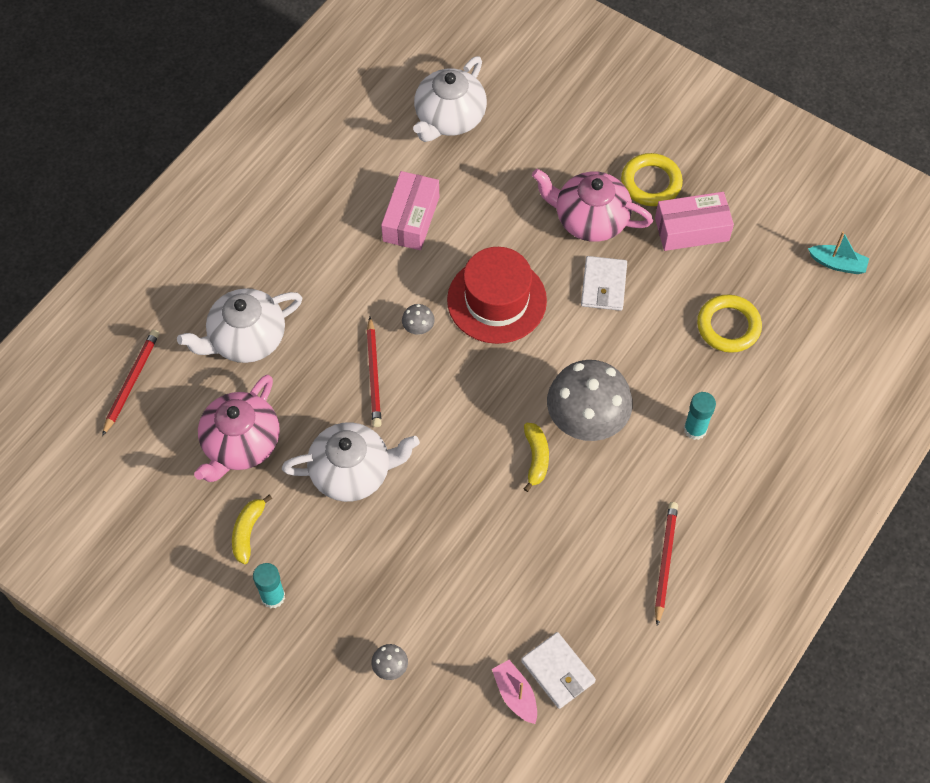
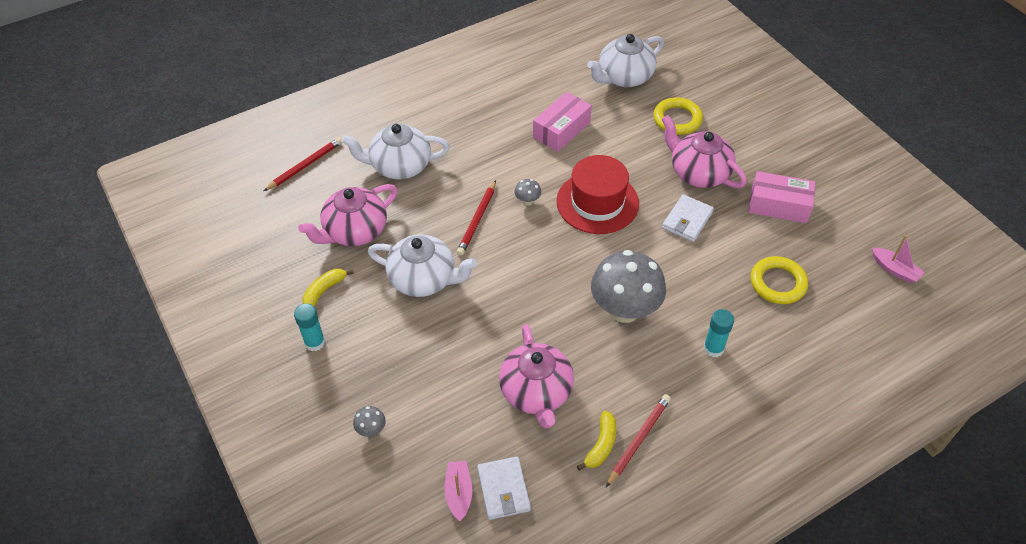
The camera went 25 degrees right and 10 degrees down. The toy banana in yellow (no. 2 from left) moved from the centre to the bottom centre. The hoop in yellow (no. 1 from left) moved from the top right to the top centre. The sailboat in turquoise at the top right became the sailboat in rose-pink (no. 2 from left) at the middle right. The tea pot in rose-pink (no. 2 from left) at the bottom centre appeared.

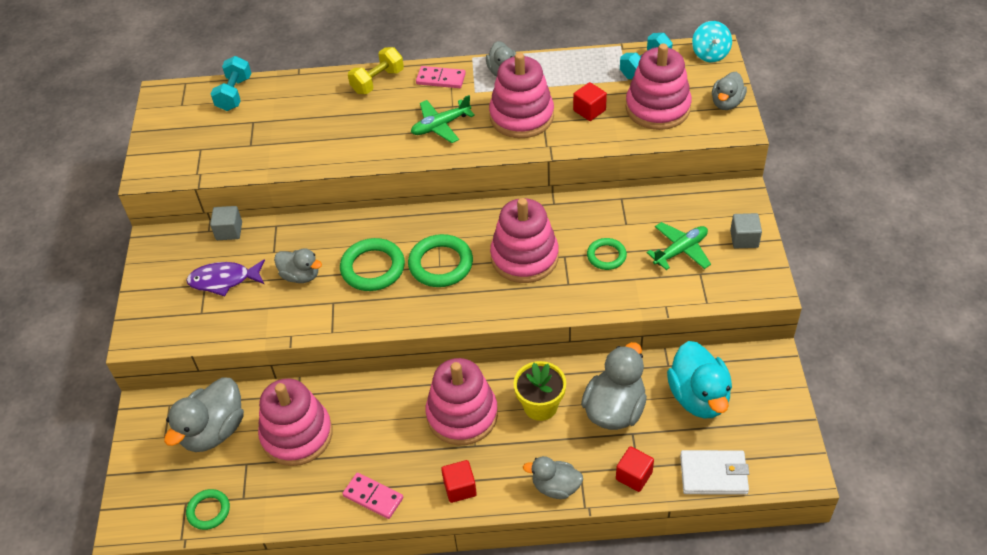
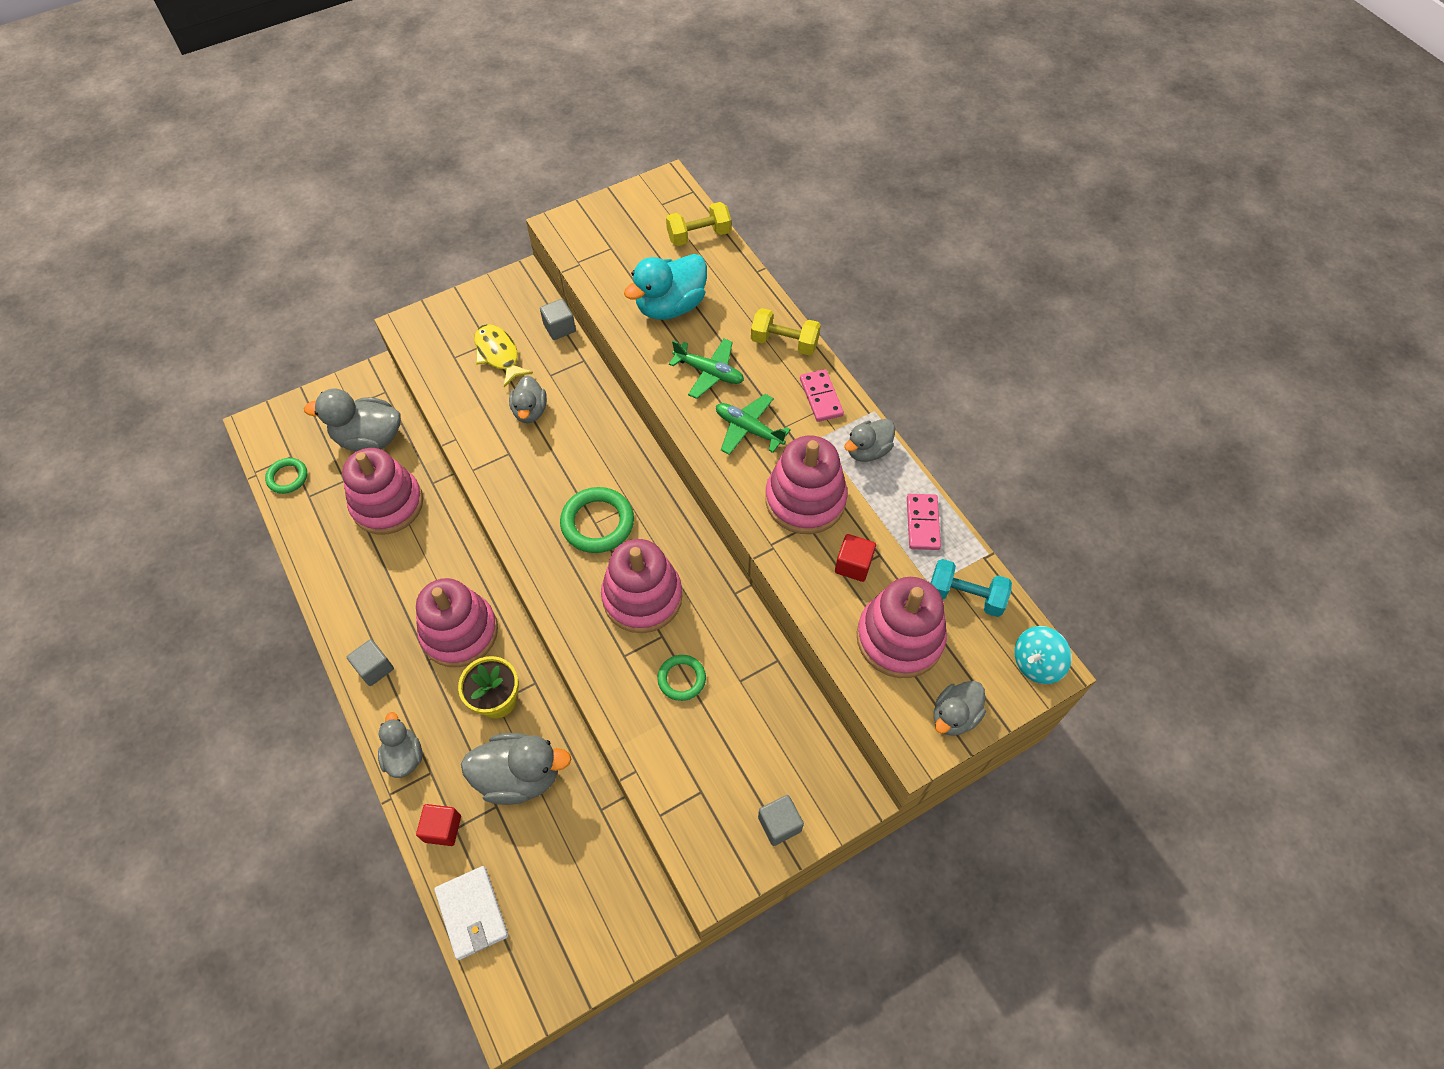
The camera went 60 degrees right and 10 degrees up. The fish figure in violet at the middle left became the fish figure in yellow at the top centre. The dumbbell in turquoise (no. 1 from left) at the top left became the dumbbell in yellow (no. 1 from left) at the top centre. The hoop in leaf-green (no. 2 from left) at the centre disappeared. The domino piece in rose-pink (no. 1 from left in the first image) moved from the bottom centre to the centre. The solid cube in scarlet (no. 1 from left) at the bottom centre became the solid cube in ash-grey (no. 1 from left) at the middle left. The toy plane in leaf-green (no. 2 from left in the first image) moved from the middle right to the centre. The toy duck in turquoise moved from the bottom right to the top centre. The toy duck in ash-grey (no. 6 from left) at the top right turned 45 degrees counterclockwise.

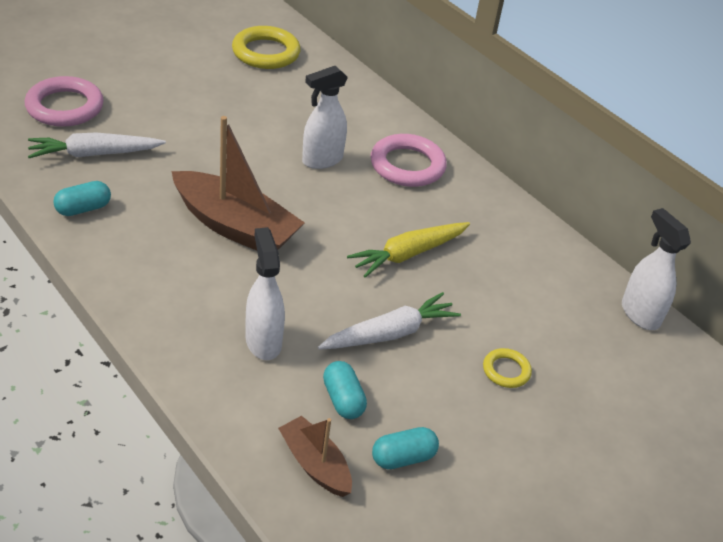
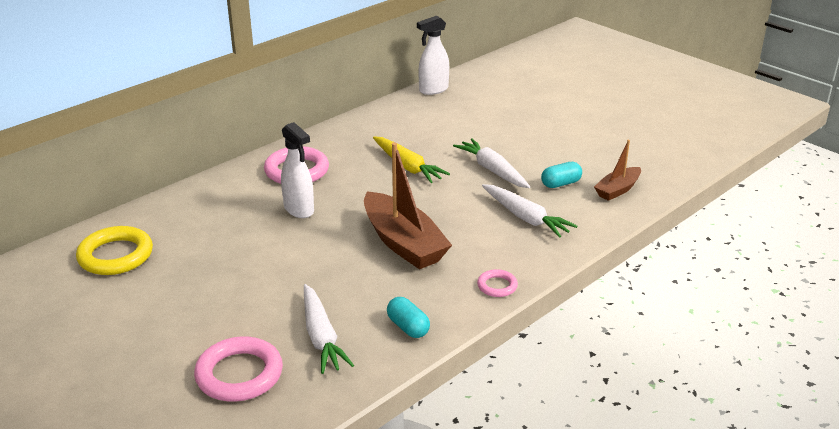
The camera went 90 degrees left and 10 degrees down. The sailboat in brown (no. 1 from left) at the middle left turned 120 degrees clockwise. The spray cleaner in snow-white (no. 1 from left) at the centre was replaced by the root vegetable in snow-white (no. 3 from left) at the centre. The pill shape in turquoise (no. 3 from left) at the bottom centre disappeared. The hoop in yellow (no. 2 from left) at the bottom right disappeared. The hoop in rose-pink (no. 3 from left) at the centre appeared.

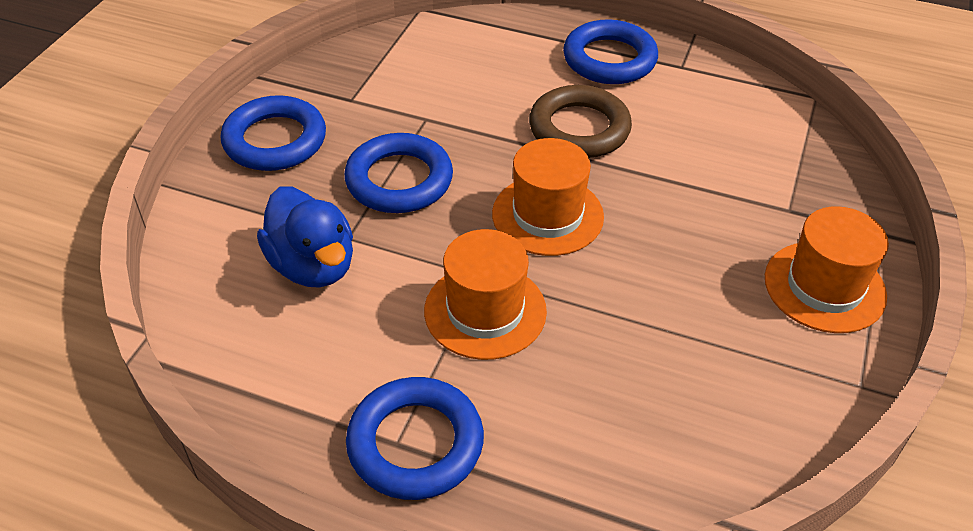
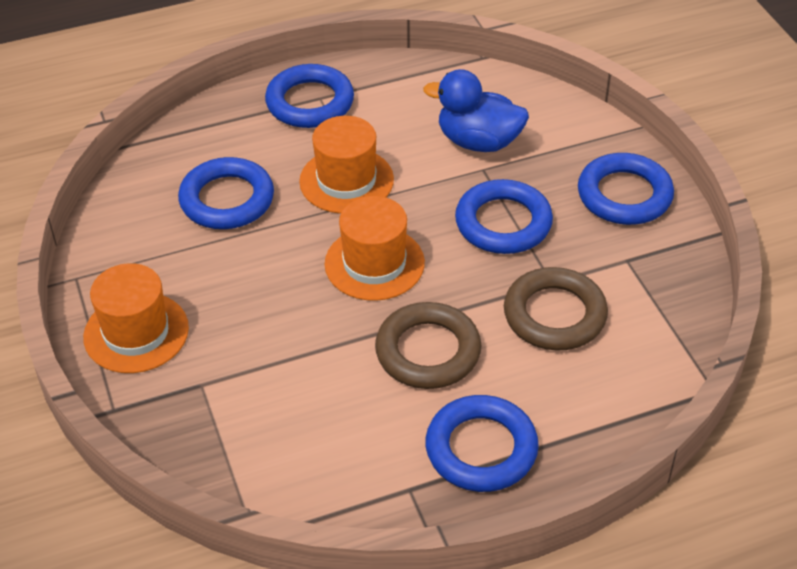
The camera went 140 degrees right and 0 degrees up. The hoop in cobalt (no. 1 from left) at the middle left appeared. The hoop in brown (no. 2 from left) at the middle right appeared.

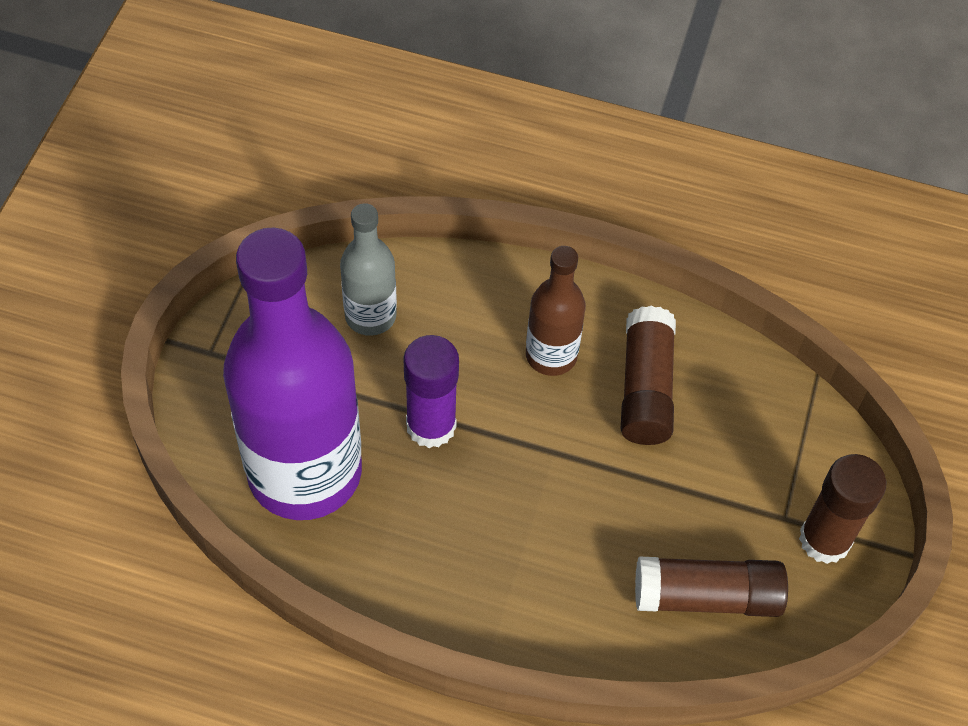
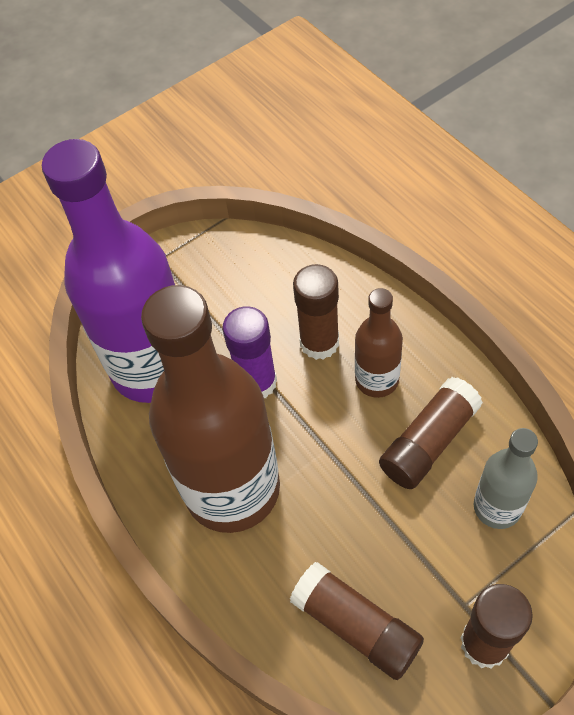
The camera went 45 degrees right and 0 degrees up. The drink bottle in ash-grey moved from the centre to the bottom right. The drink bottle in brown (no. 1 from left) at the centre appeared. The glue stick in brown (no. 1 from left) at the centre appeared.

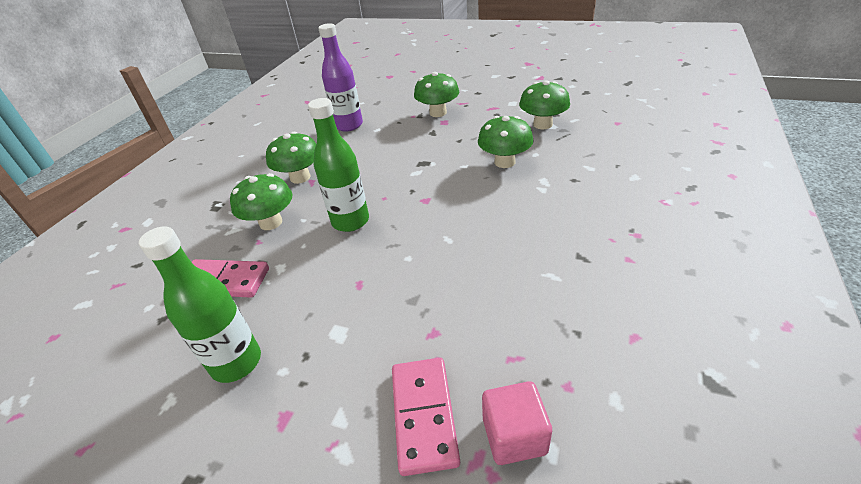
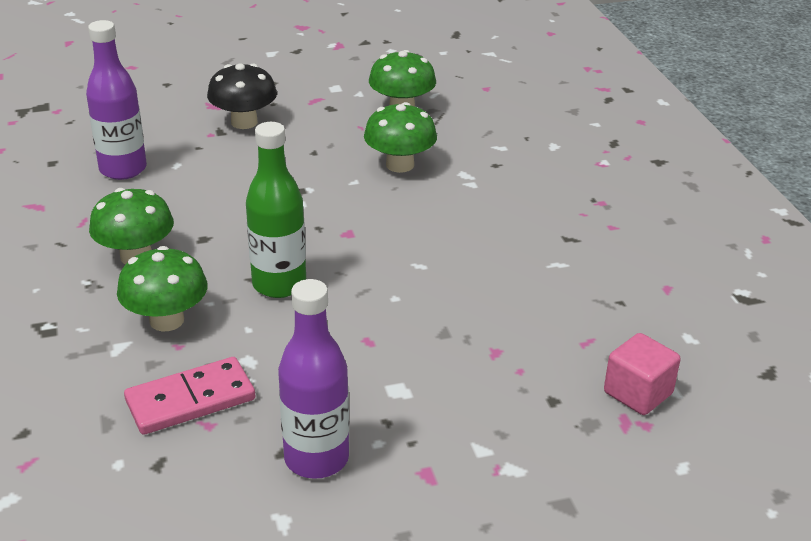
The camera went 40 degrees left and 5 degrees down. The drink bottle in leaf-green (no. 1 from left) at the middle left became the drink bottle in violet (no. 2 from left) at the bottom centre. The domino piece in rose-pink (no. 2 from left) at the bottom centre disappeared. The fungus in leaf-green (no. 3 from left) at the top centre became the fungus in black at the top left.

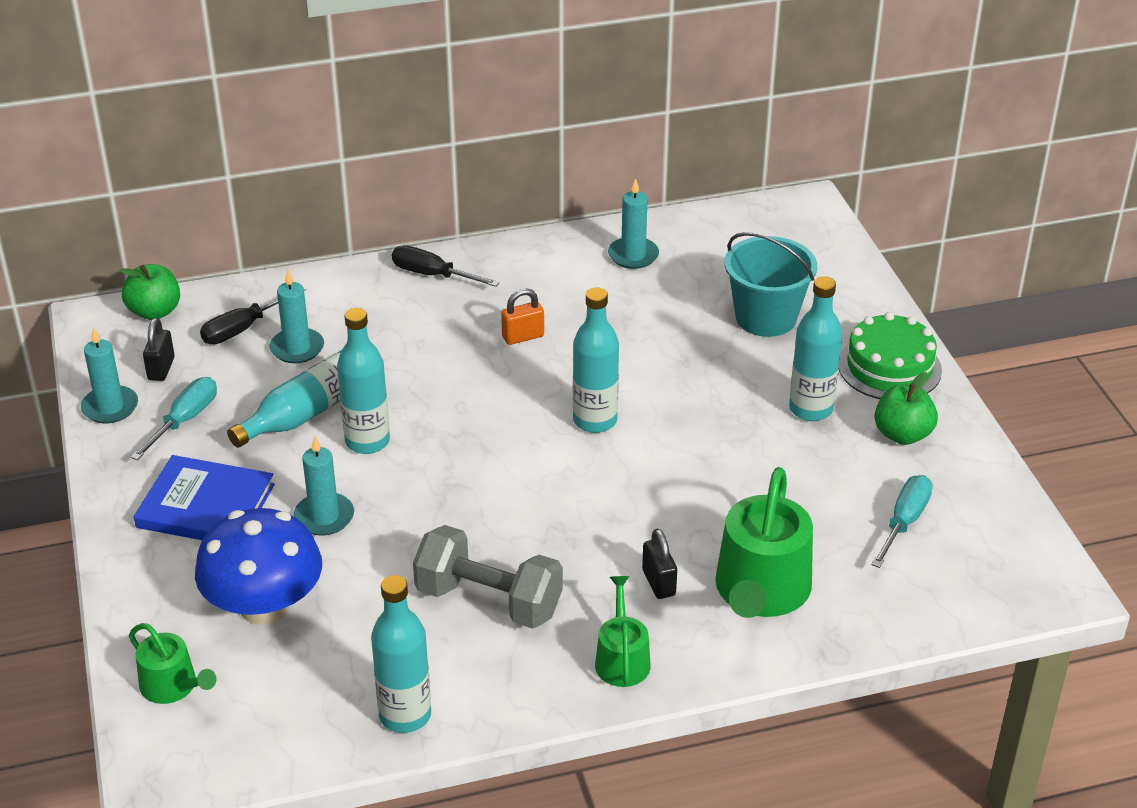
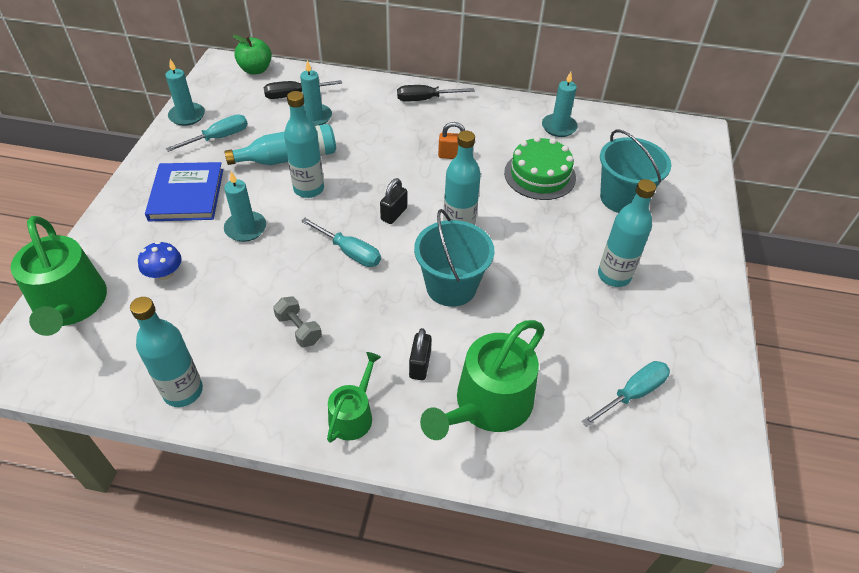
The camera went 25 degrees right and 10 degrees up. The watering pot in leaf-green (no. 1 from left) at the bottom left changed to 1.82 times the size. The hardback in cobalt at the middle left turned 45 degrees clockwise. The padlock in black (no. 1 from left) moved from the middle left to the centre. The fungus in cobalt at the bottom left changed to 0.47 times the size. The hand screwdriver in black (no. 2 from left) at the top centre turned 60 degrees counterclockwise. The dumbbell in ash-grey at the bottom centre changed to 0.51 times the size. The layer cake in leaf-green moved from the middle right to the top centre. The apple in leaf-green (no. 2 from left) at the middle right disappeared. The hand screwdriver in turquoise (no. 2 from left) at the centre appeared. The sand bucket in turquoise (no. 1 from left) at the centre appeared.

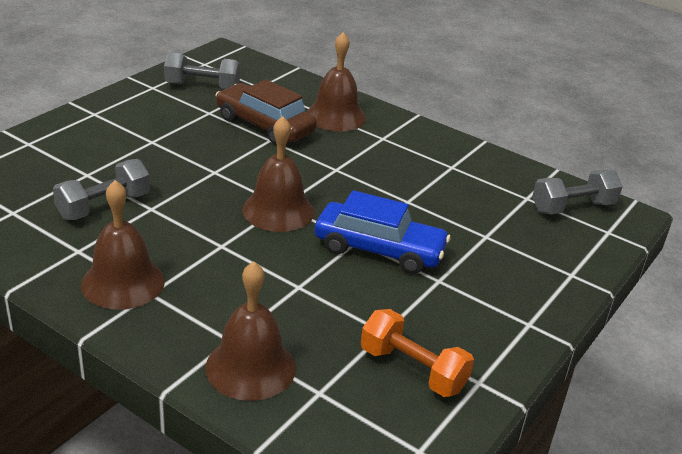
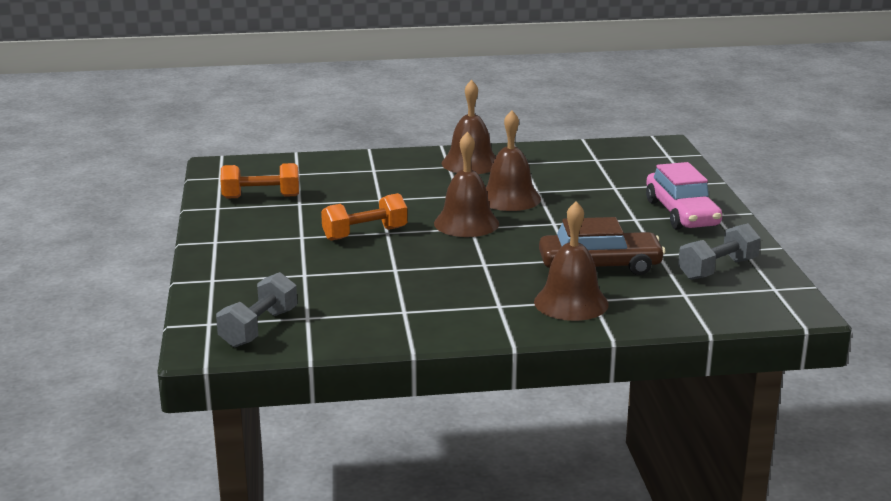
The camera went 140 degrees right and 10 degrees down. The dumbbell in ash-grey (no. 1 from left) at the middle left disappeared. The school bell in brown (no. 2 from left in the first image) moved from the bottom centre to the top centre. The toy car in cobalt at the centre was replaced by the dumbbell in bright orange (no. 2 from left) at the centre. The toy car in rose-pink at the middle right appeared.

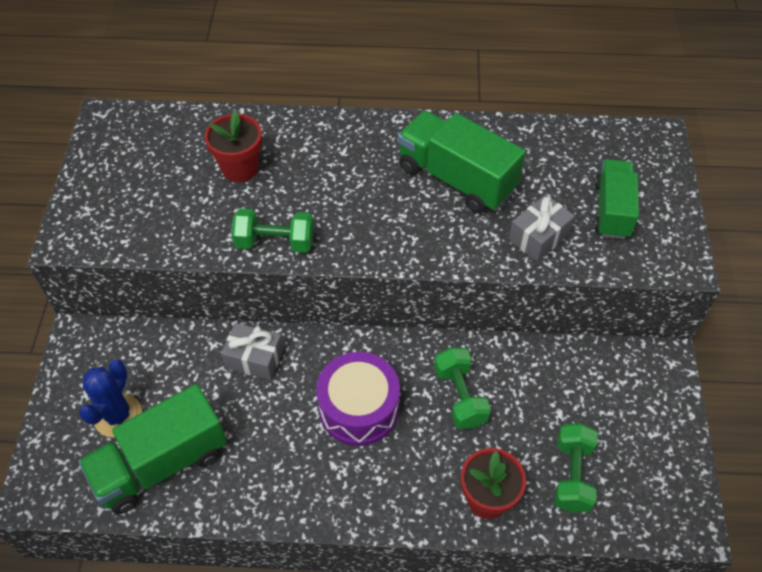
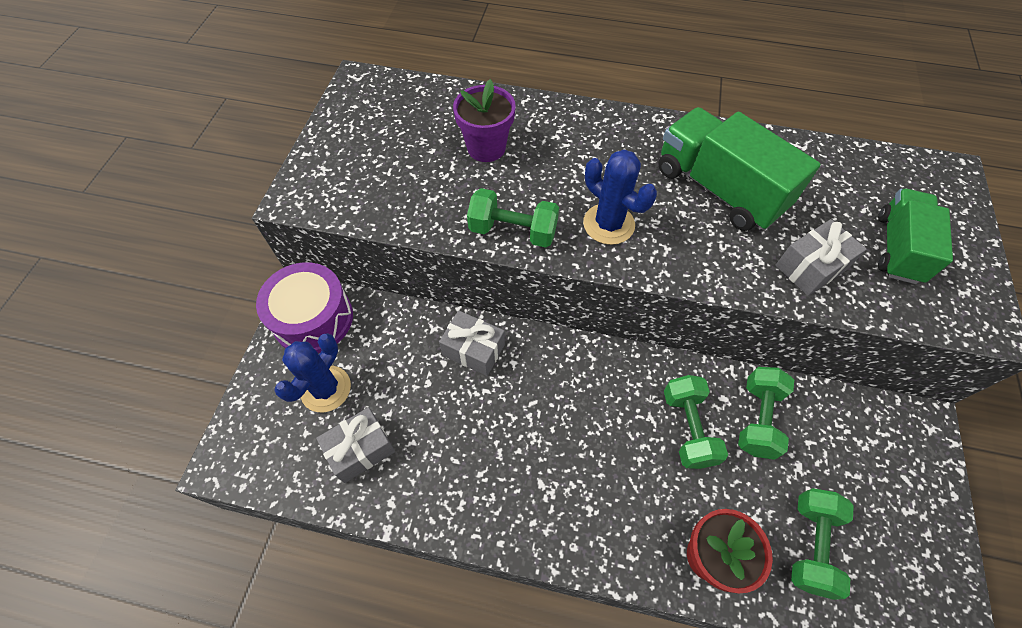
The camera went 10 degrees right and 5 degrees up. The toy truck in leaf-green (no. 1 from left) at the bottom left was replaced by the gift in ash-grey (no. 1 from left) at the bottom centre. The flower pot in scarlet (no. 1 from left) at the top left became the flower pot in violet at the top centre. The snare drum in violet moved from the bottom centre to the middle left. The prickly plant in cobalt (no. 2 from left) at the top centre appeared. The dumbbell in leaf-green (no. 3 from left) at the middle right appeared.

